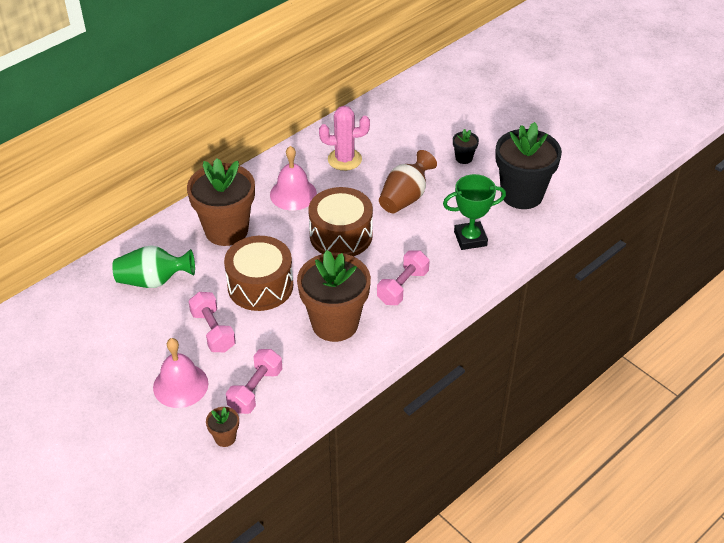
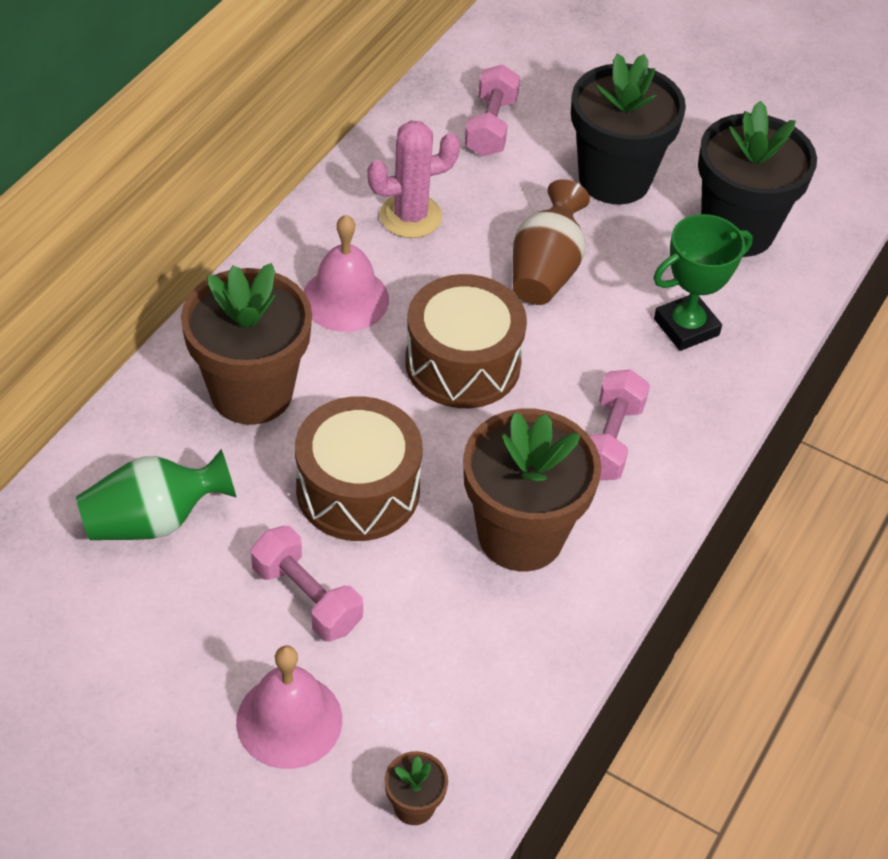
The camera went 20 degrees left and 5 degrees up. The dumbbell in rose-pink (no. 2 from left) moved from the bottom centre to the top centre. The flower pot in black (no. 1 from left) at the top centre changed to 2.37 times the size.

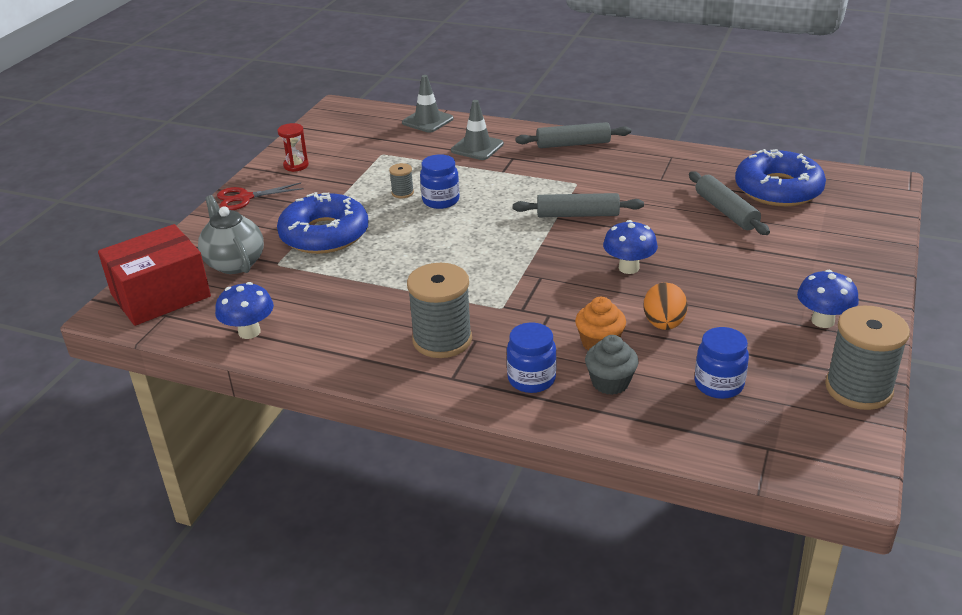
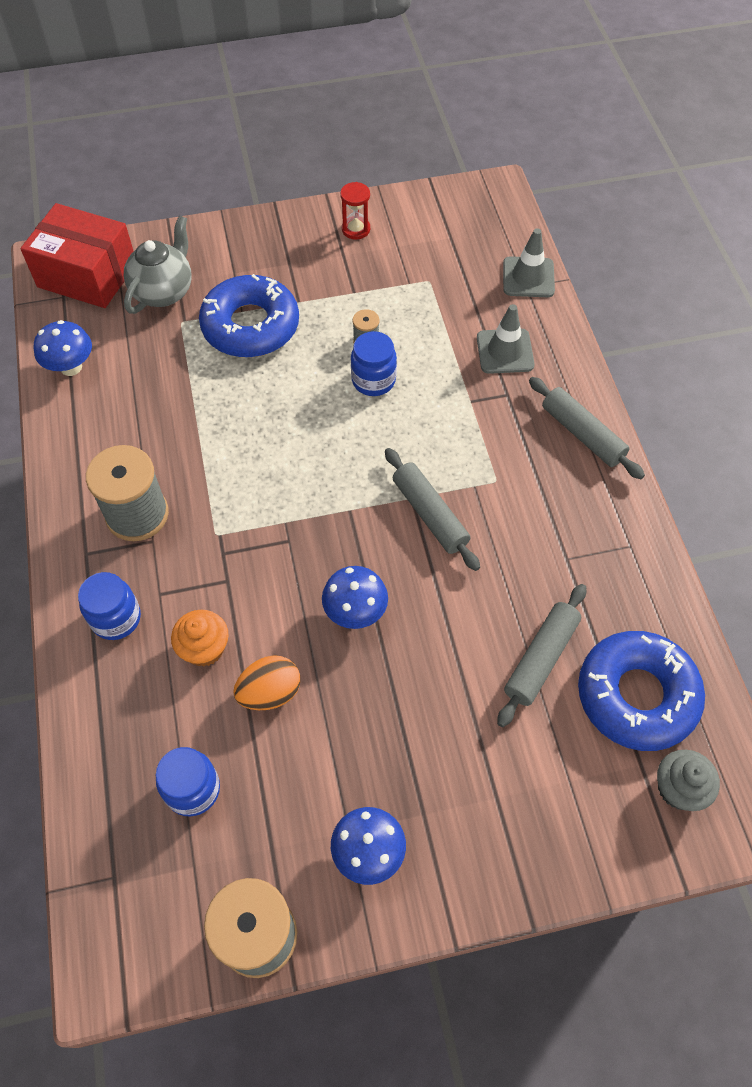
The camera went 55 degrees right and 25 degrees up. The shears in scarlet at the top left disappeared. The fairy cake in ash-grey moved from the centre to the bottom right.

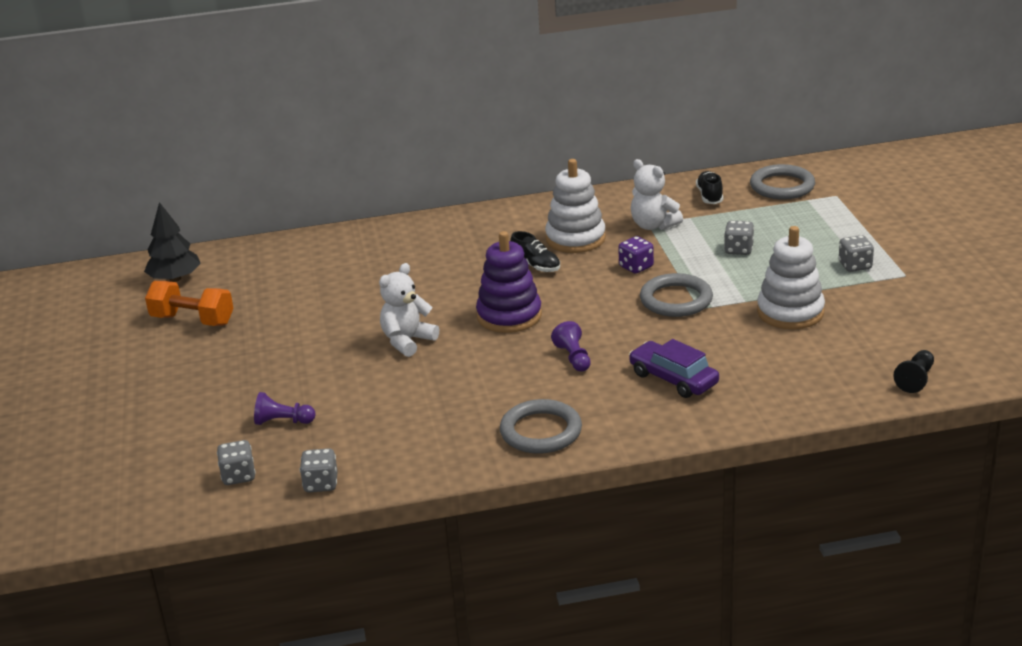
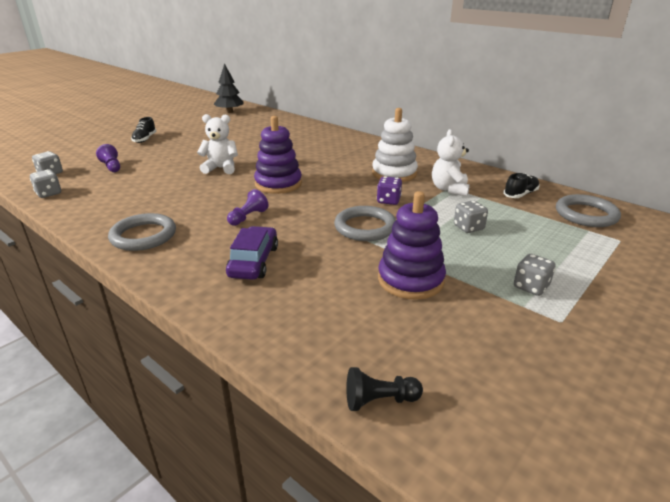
The camera went 50 degrees right and 0 degrees up. The dumbbell in bright orange at the middle left disappeared. The shoe in black (no. 1 from left) moved from the centre to the top left. The stacking rings in snow-white (no. 2 from left) at the middle right became the stacking rings in violet (no. 2 from left) at the centre.

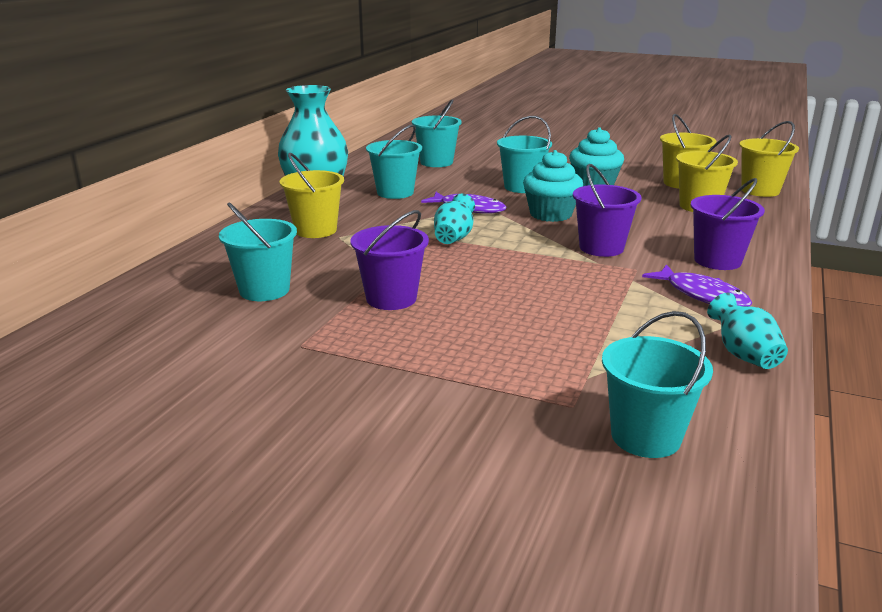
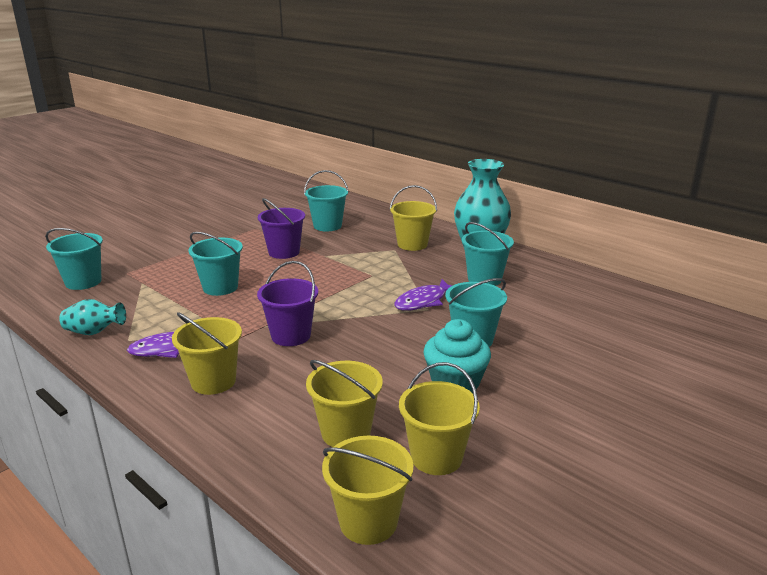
The camera went 110 degrees right and 0 degrees up. The sand bucket in turquoise (no. 3 from left in the first image) moved from the top centre to the middle left. The vase in turquoise (no. 2 from left) at the centre disappeared. The fairy cake in turquoise (no. 1 from left) at the top centre disappeared. The sand bucket in violet (no. 3 from left) at the middle right became the sand bucket in yellow (no. 1 from left) at the middle left.

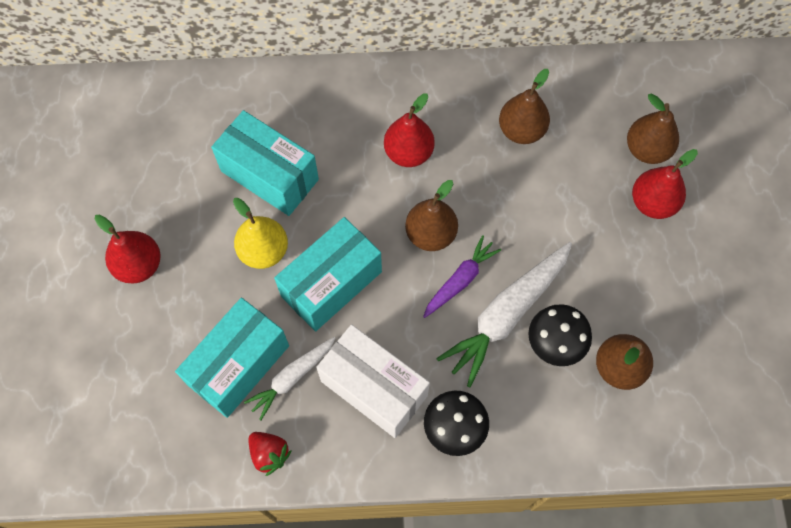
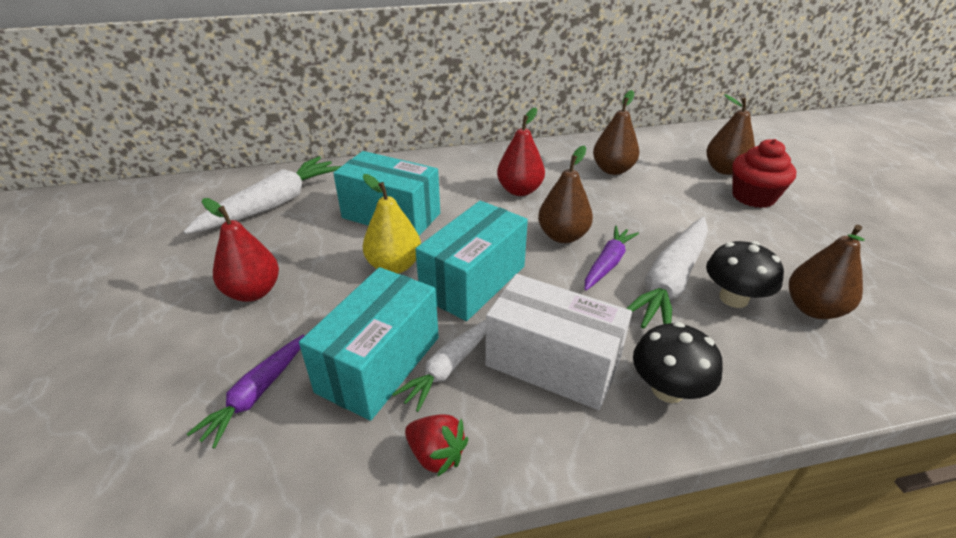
The camera went 10 degrees left and 30 degrees down. The pear in scarlet (no. 3 from left) at the middle right was replaced by the fairy cake in scarlet at the top right. The root vegetable in snow-white (no. 1 from left) at the middle left appeared. The root vegetable in violet (no. 1 from left) at the bottom left appeared.

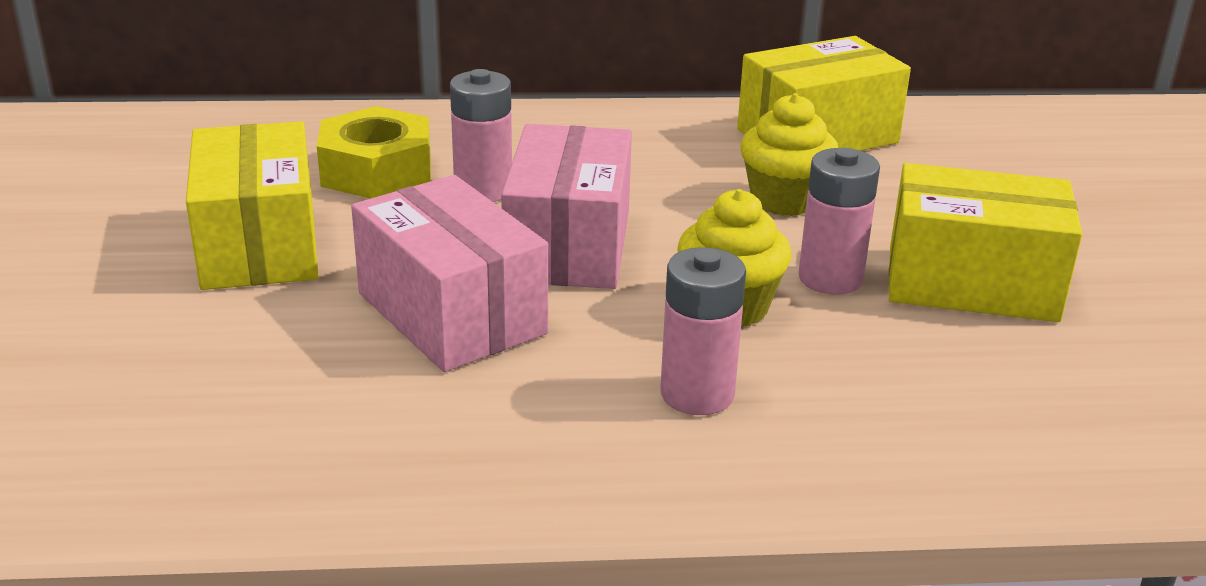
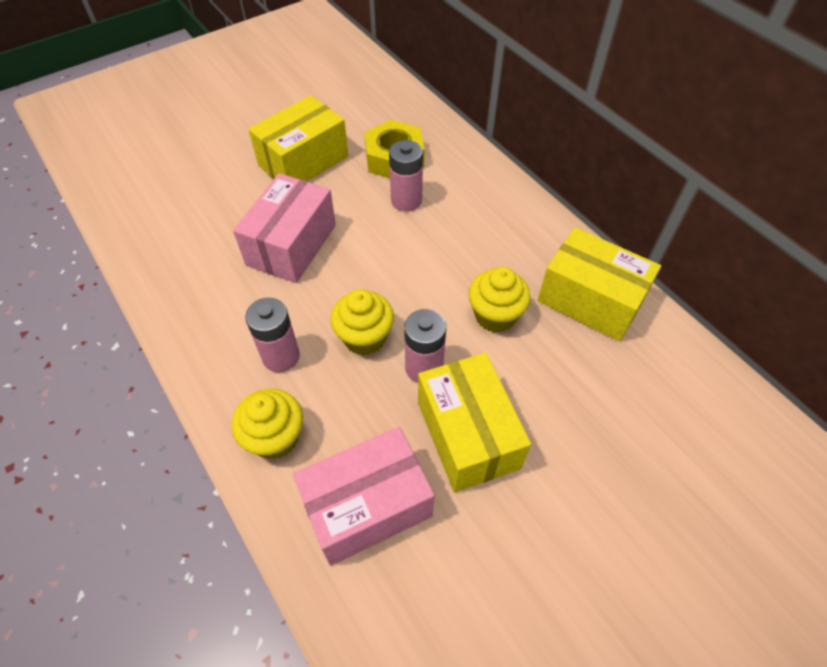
The camera went 60 degrees right and 25 degrees up. The package in rose-pink (no. 2 from left) moved from the centre to the bottom centre. The fairy cake in yellow (no. 1 from left) at the middle left appeared.

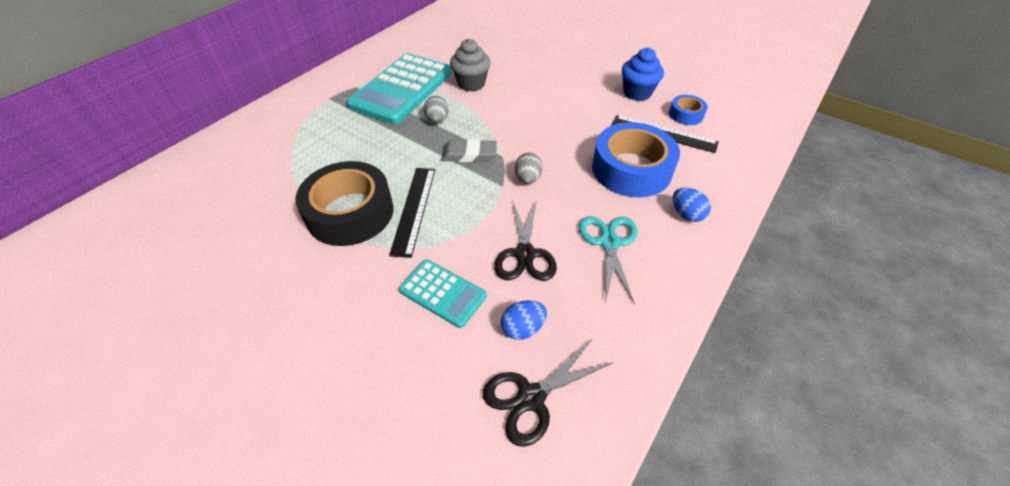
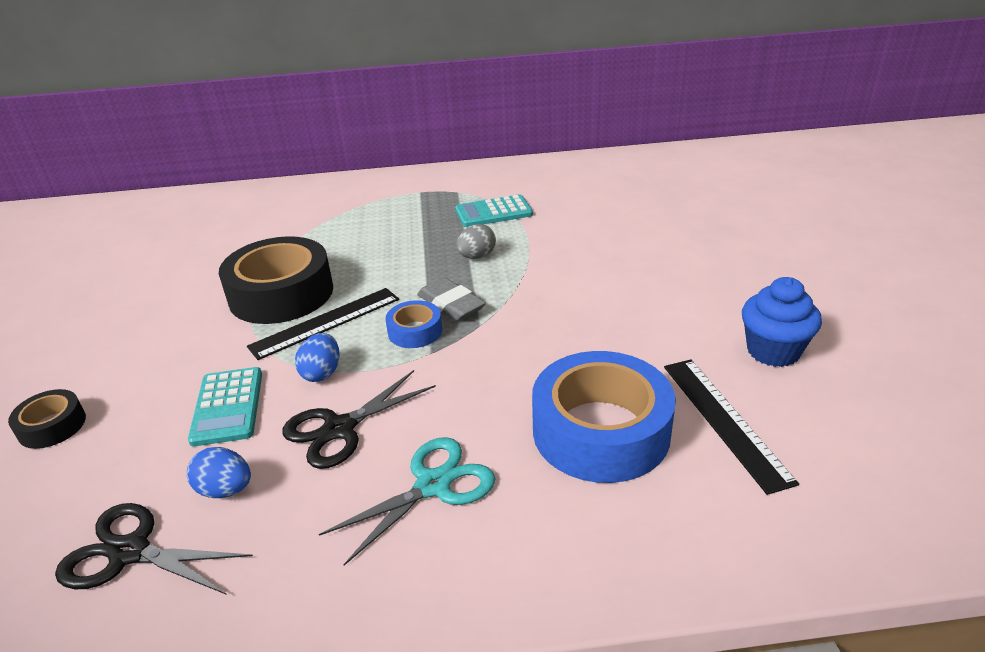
The camera went 50 degrees right and 15 degrees down. The adding machine in turquoise (no. 1 from left in the first image) at the top centre changed to 0.52 times the size. The fairy cake in ash-grey at the top centre disappeared. The egg shape in ash-grey (no. 2 from left) at the centre disappeared. The roll of tape in cobalt (no. 2 from left in the first image) moved from the top right to the centre. The egg shape in cobalt (no. 2 from left) moved from the middle right to the middle left. The roll of tape in black (no. 1 from left) at the middle left appeared.

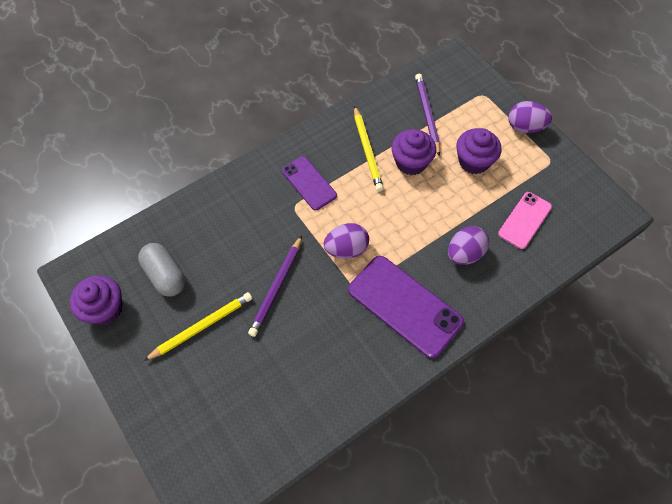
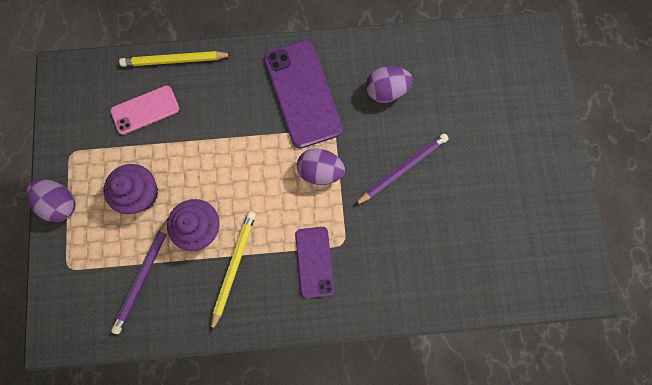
The camera went 150 degrees left and 15 degrees up. The fairy cake in violet (no. 1 from left) at the middle left disappeared. The pill shape in ash-grey at the middle left disappeared. The wooden pencil in yellow (no. 1 from left) moved from the middle left to the top left. The egg shape in violet (no. 2 from left in the first image) moved from the middle right to the top centre.

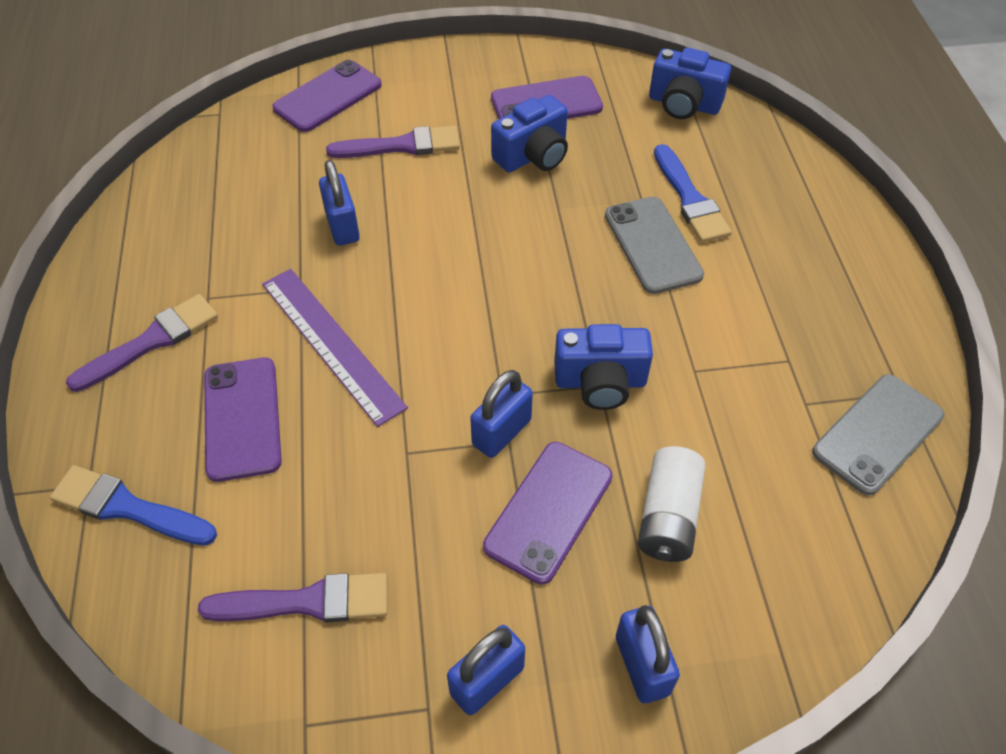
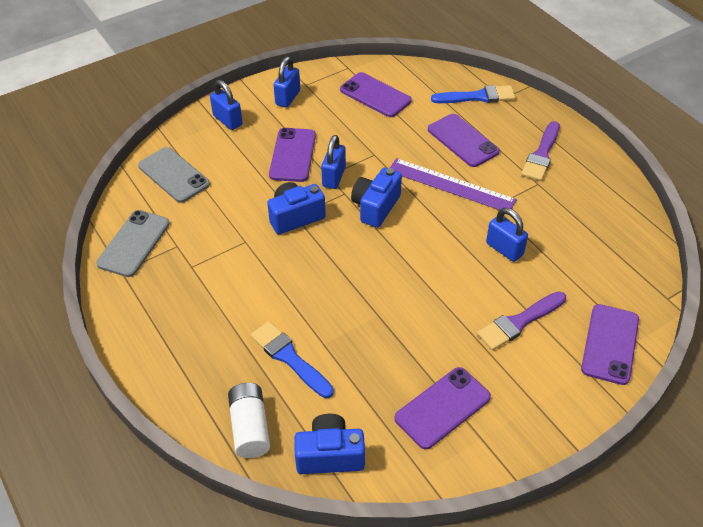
The camera went 155 degrees right and 5 degrees down. The paintbrush in violet (no. 2 from left) at the bottom left was replaced by the phone in violet (no. 2 from left) at the top centre. The camera in cobalt (no. 1 from left in the first image) moved from the top centre to the centre. The phone in ash-grey (no. 1 from left in the first image) moved from the top centre to the top left. The AA battery in snow-white moved from the bottom right to the bottom centre.

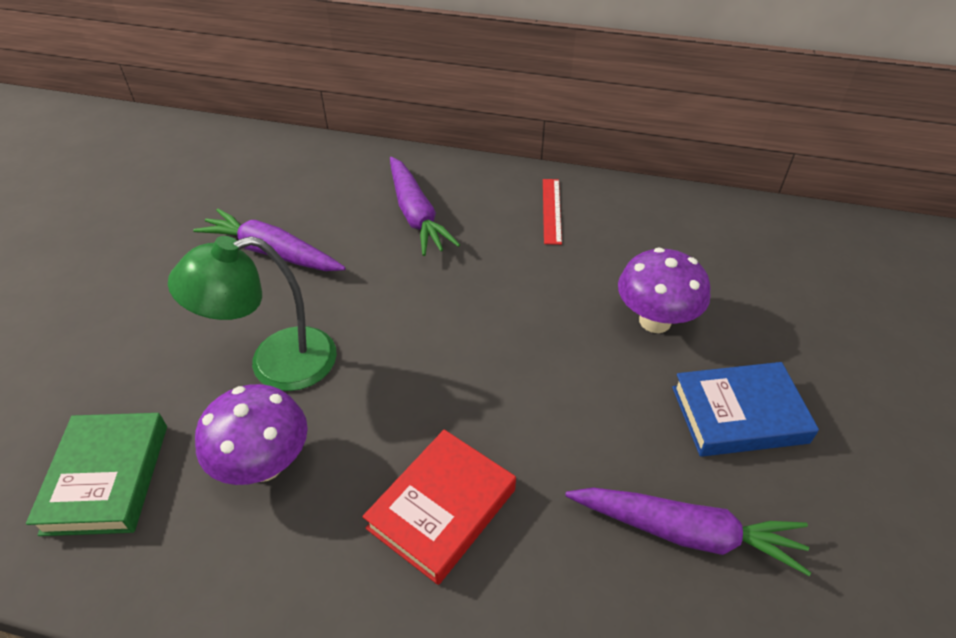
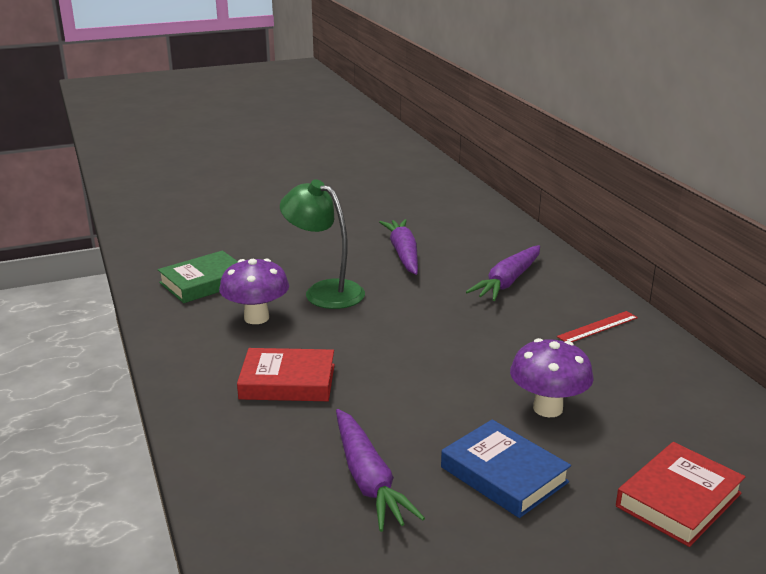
The camera went 55 degrees right and 20 degrees down. The hardback in scarlet (no. 2 from left) at the bottom right appeared.

